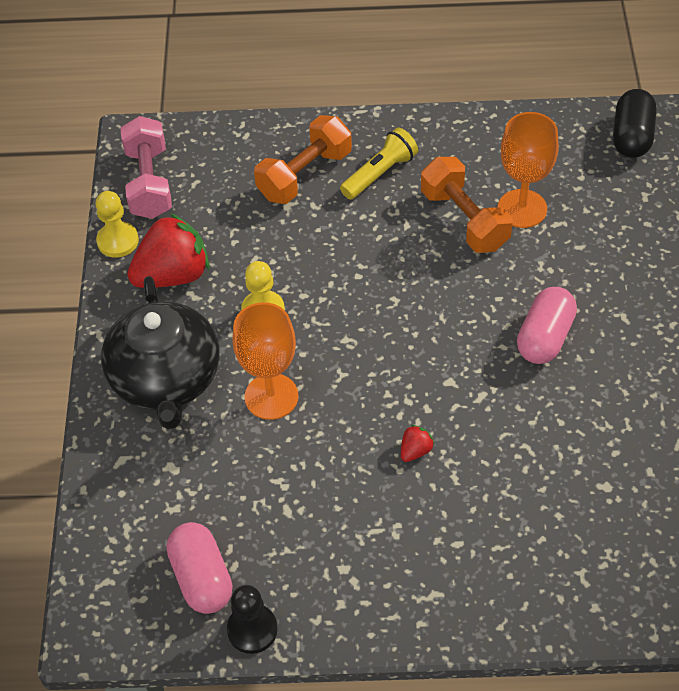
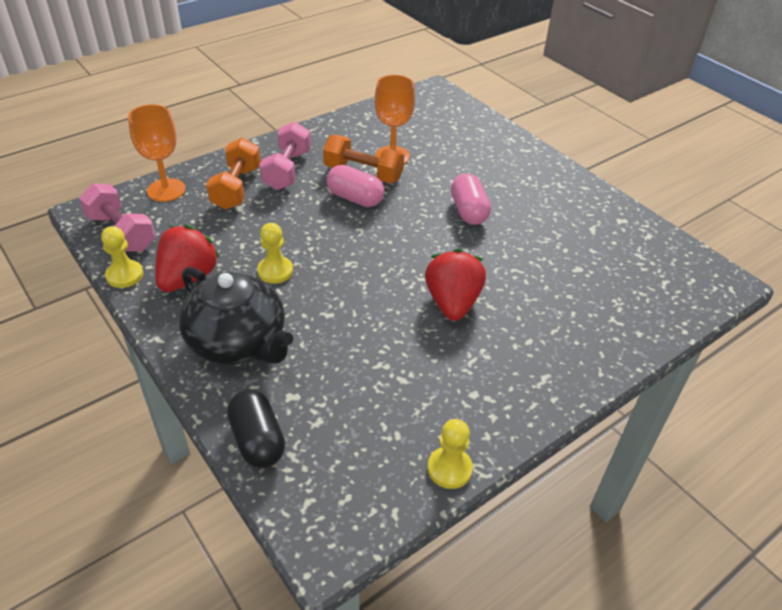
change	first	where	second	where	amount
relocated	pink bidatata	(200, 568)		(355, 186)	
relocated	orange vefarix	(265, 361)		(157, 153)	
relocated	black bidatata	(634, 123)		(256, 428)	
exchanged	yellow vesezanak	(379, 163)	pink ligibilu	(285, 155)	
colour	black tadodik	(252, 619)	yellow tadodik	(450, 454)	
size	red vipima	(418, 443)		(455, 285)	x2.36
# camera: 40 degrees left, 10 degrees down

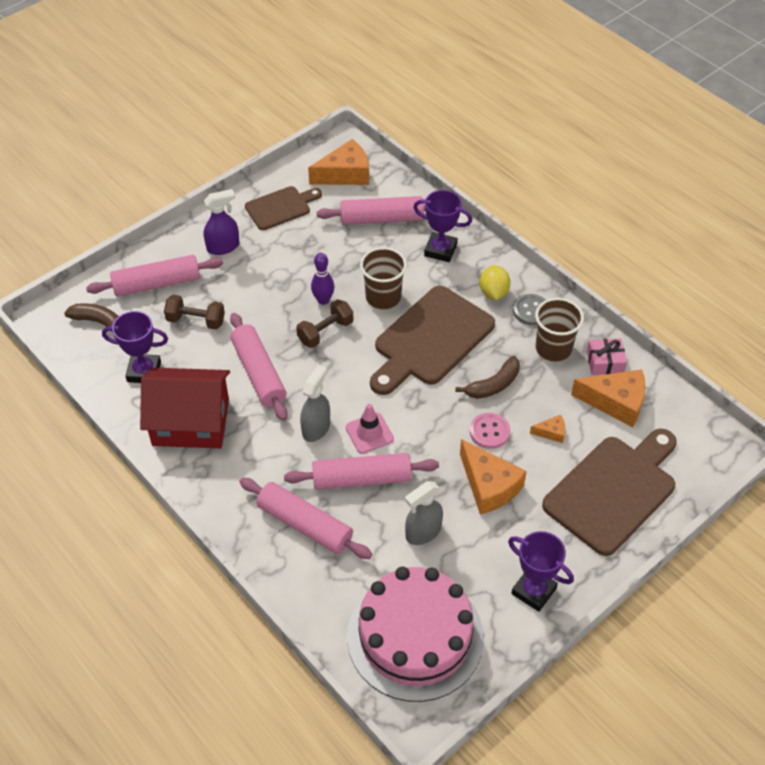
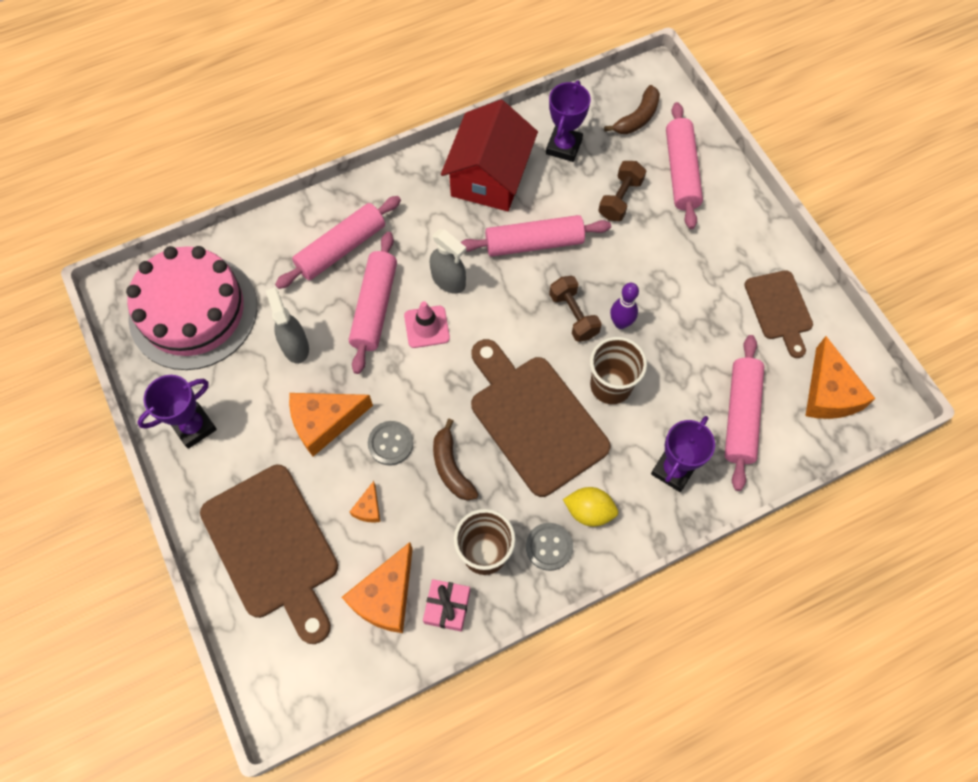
change	first	where	second	where	amount
missing	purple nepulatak	(221, 222)			
colour	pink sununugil	(490, 431)	grey sununugil	(390, 443)	
# camera: 105 degrees right, 15 degrees up

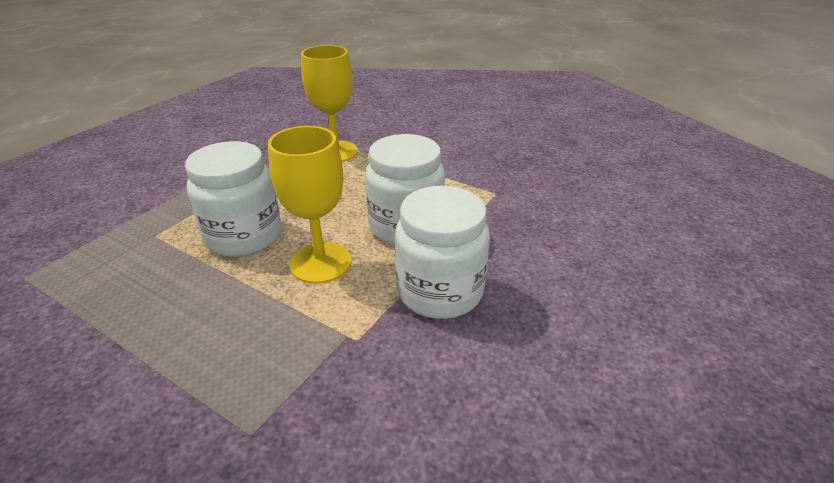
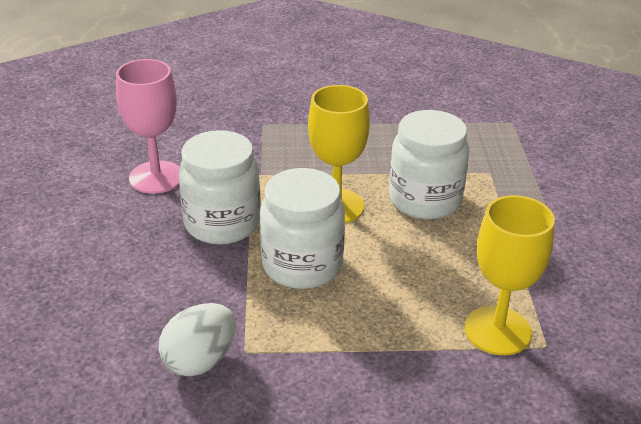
change	first	where	second	where	amount
appeared			pink vefarix	(148, 126)	
appeared			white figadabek	(197, 339)	
# camera: 145 degrees right, 0 degrees up

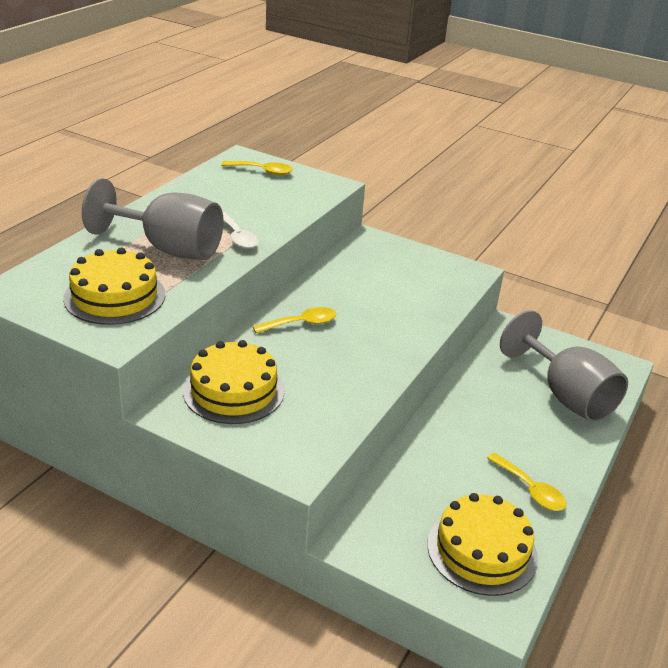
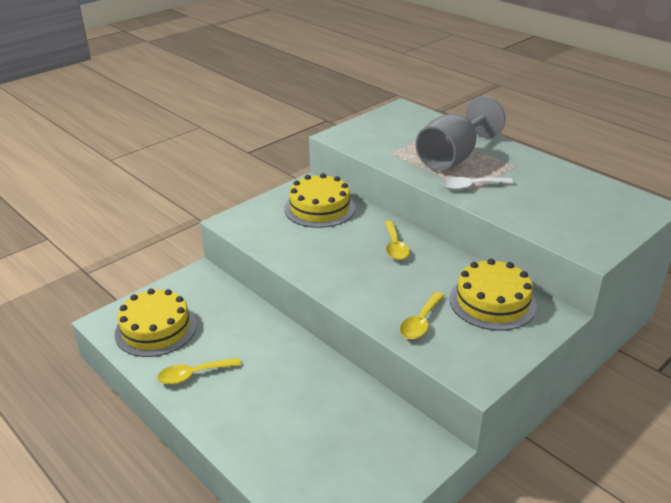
change	first	where	second	where	amount
missing	grey vefarix	(564, 366)			
relocated	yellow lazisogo	(114, 286)		(493, 295)	
relocated	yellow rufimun	(257, 168)		(422, 315)	
# camera: 110 degrees right, 0 degrees up

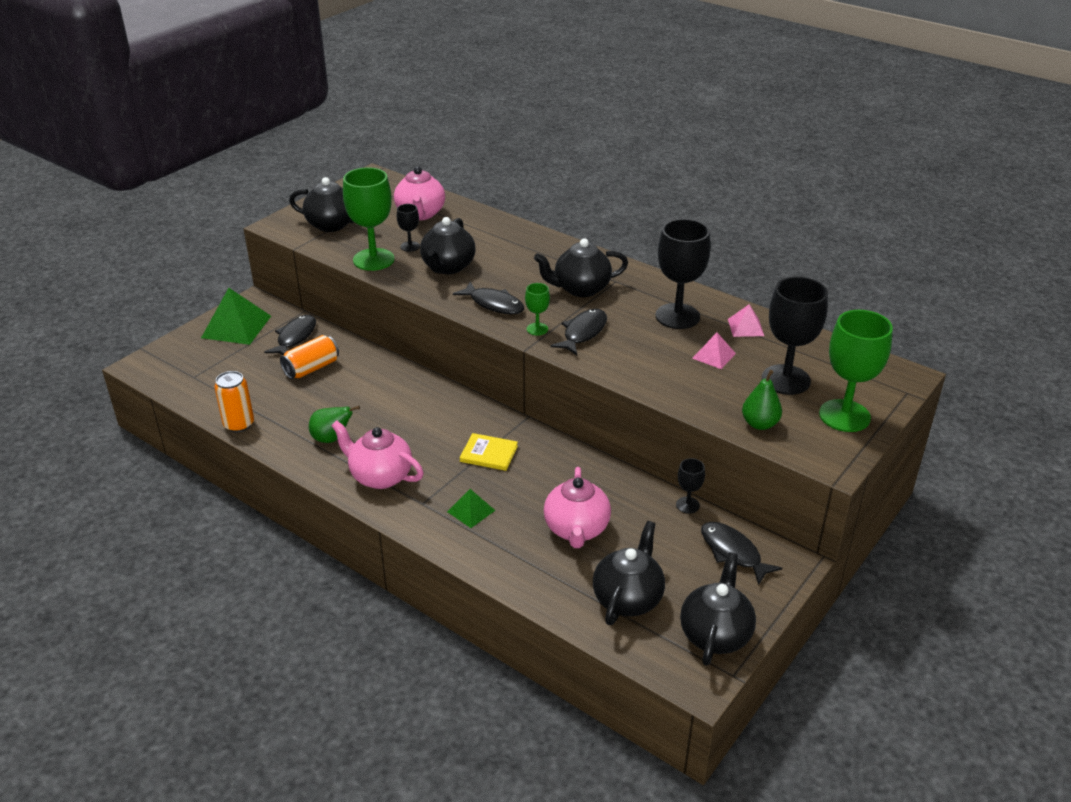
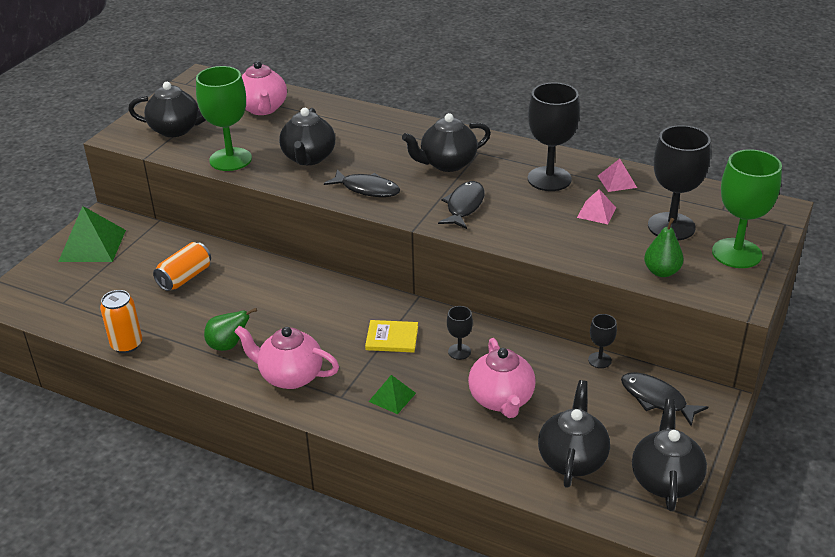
change	first	where	second	where	amount
missing	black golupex	(290, 335)			
missing	green vefarix	(537, 309)			
relocated	black vefarix	(408, 228)		(460, 333)	
# camera: 10 degrees left, 0 degrees up

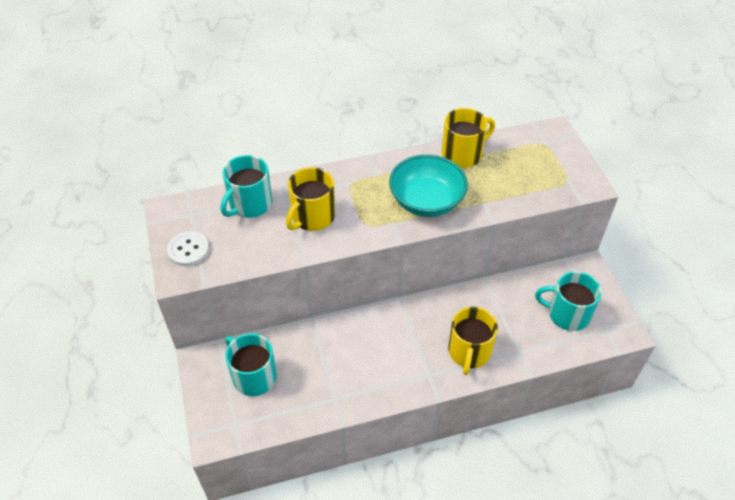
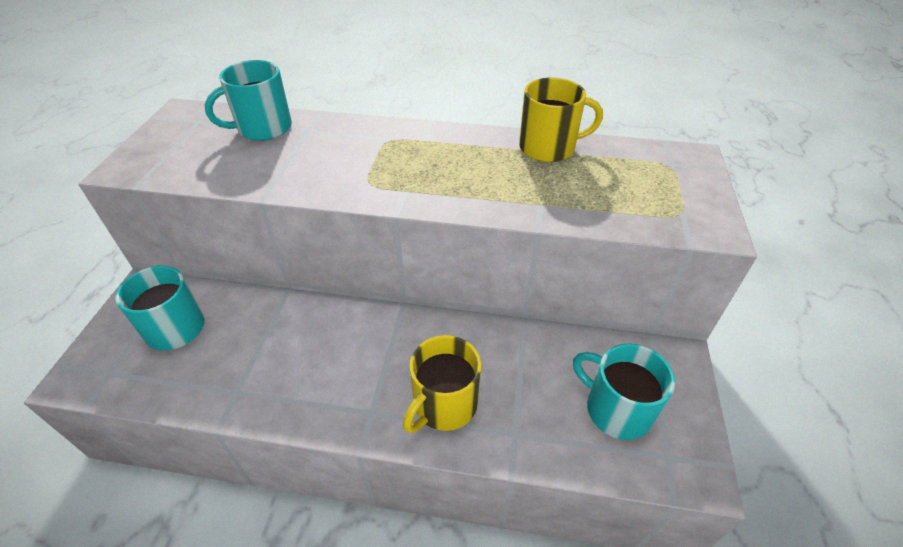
change	first	where	second	where	amount
missing	white sununugil	(188, 248)			
missing	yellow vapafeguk	(310, 199)			
missing	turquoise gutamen	(428, 185)			
# camera: 25 degrees right, 5 degrees down

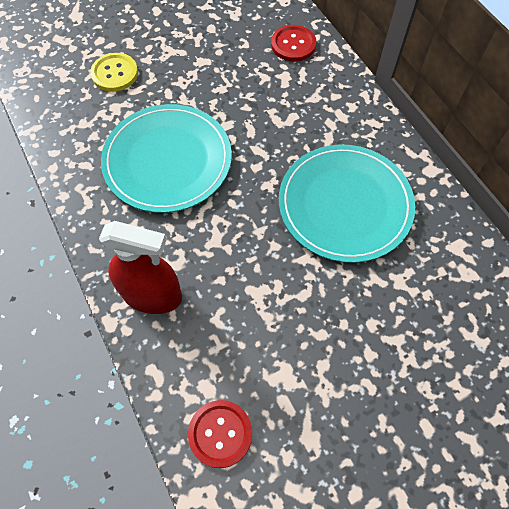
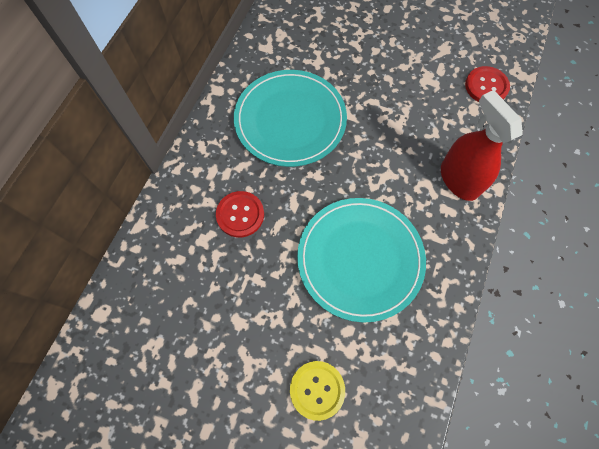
change	first	where	second	where	amount
relocated	red sununugil	(293, 43)		(240, 214)	
# camera: 130 degrees left, 5 degrees up

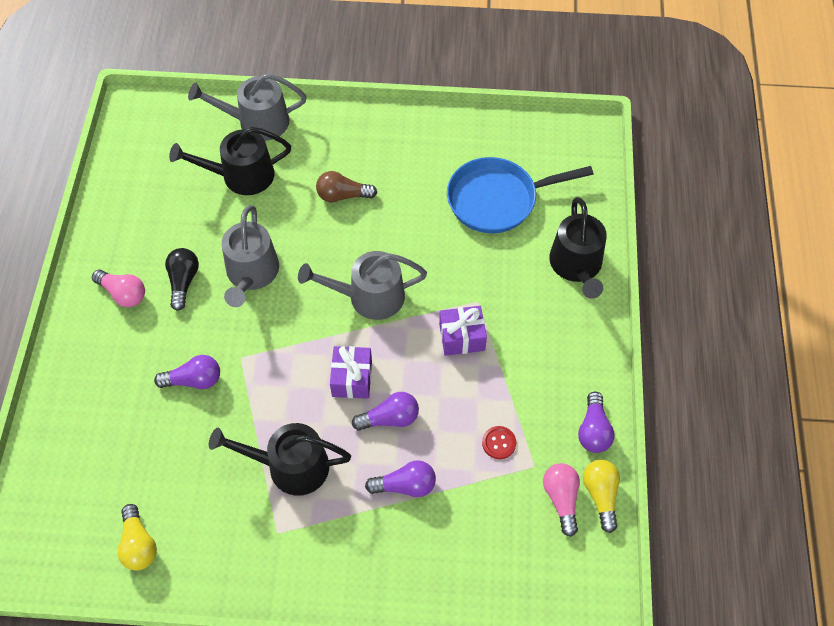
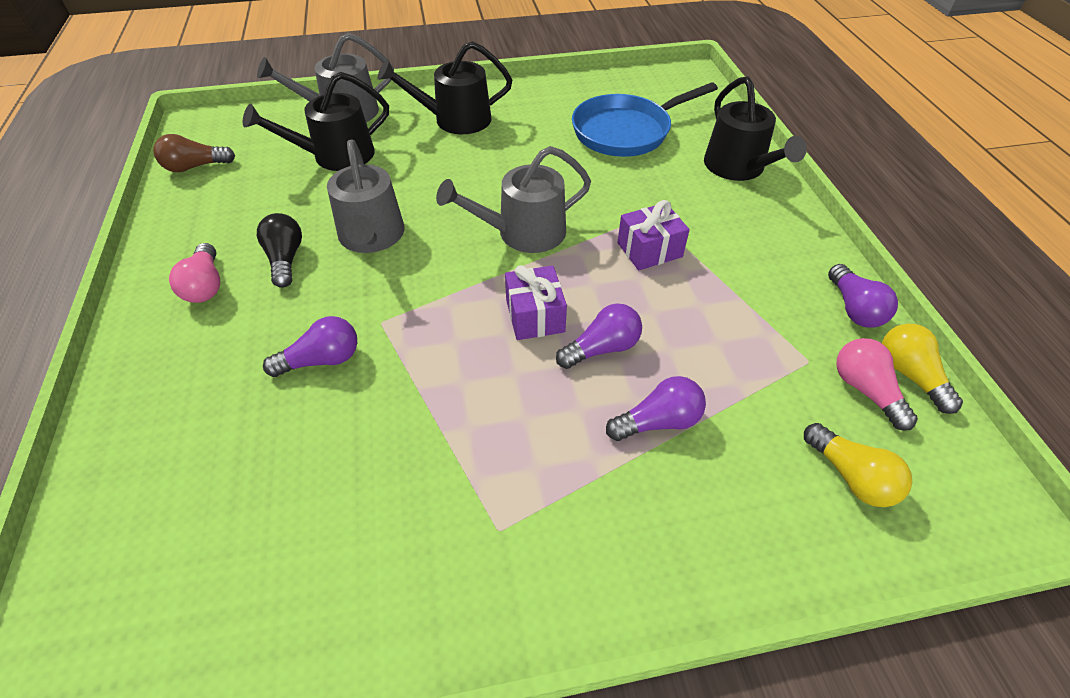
change	first	where	second	where	amount
missing	red sununugil	(499, 442)			
relocated	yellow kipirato	(137, 537)		(858, 465)	
relocated	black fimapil	(280, 459)		(445, 87)	
relocated	brown kipirato	(346, 186)		(194, 153)	
spun	pink kipirato	(118, 288)		(194, 273)	60 degrees clockwise
# camera: 15 degrees left, 10 degrees down

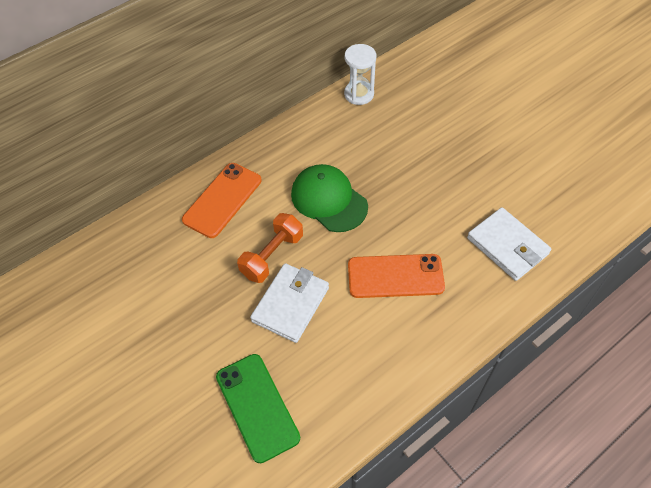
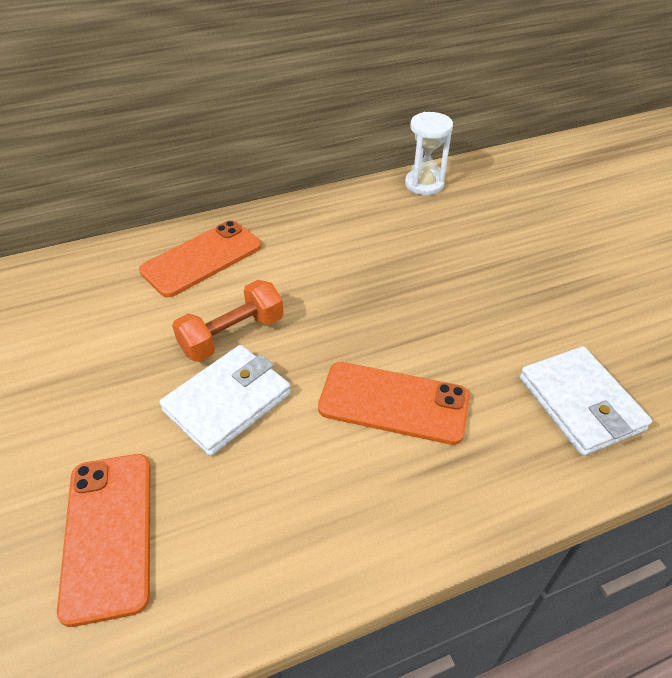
change	first	where	second	where	amount
missing	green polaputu	(329, 198)			
colour	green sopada	(258, 408)	orange sopada	(103, 540)	
# camera: 15 degrees right, 10 degrees down

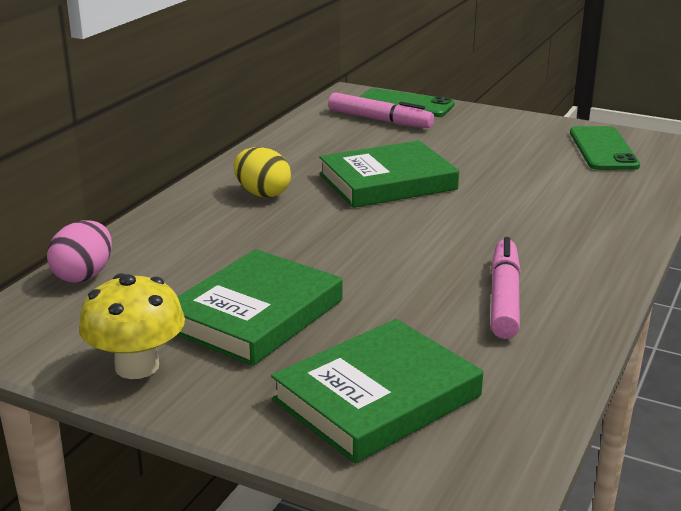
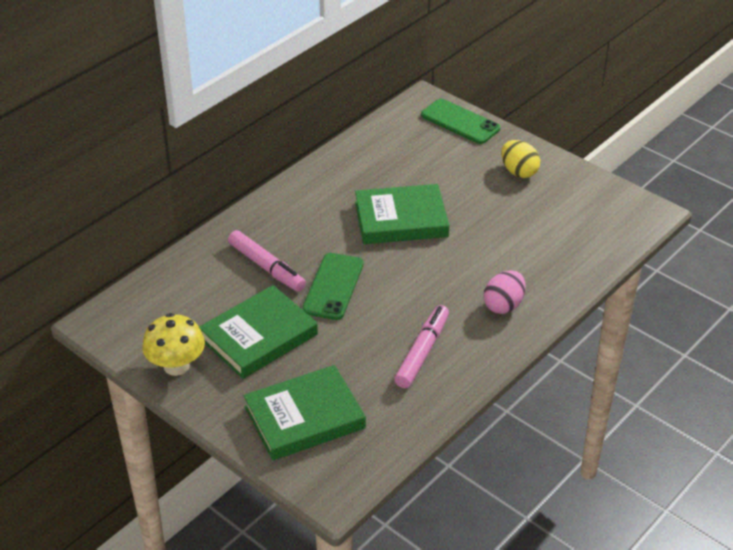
change	first	where	second	where	amount
relocated	pink figadabek	(79, 251)		(504, 292)	
relocated	yellow figadabek	(262, 172)		(520, 159)	
relocated	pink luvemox	(381, 110)		(267, 261)	
relocated	green sopada	(605, 148)		(332, 286)	
# camera: 15 degrees right, 15 degrees up

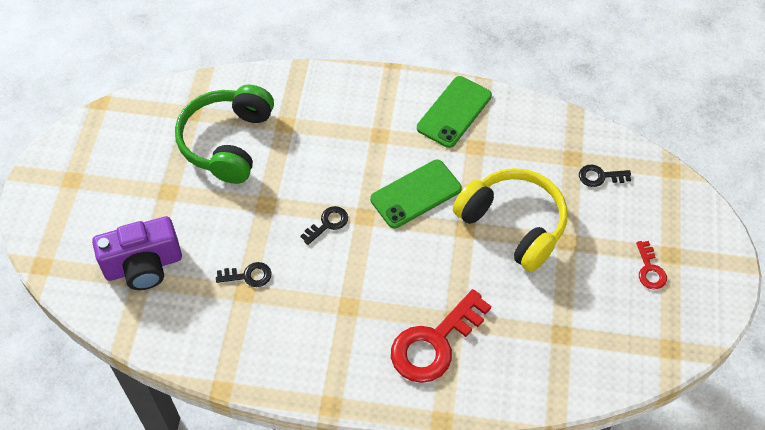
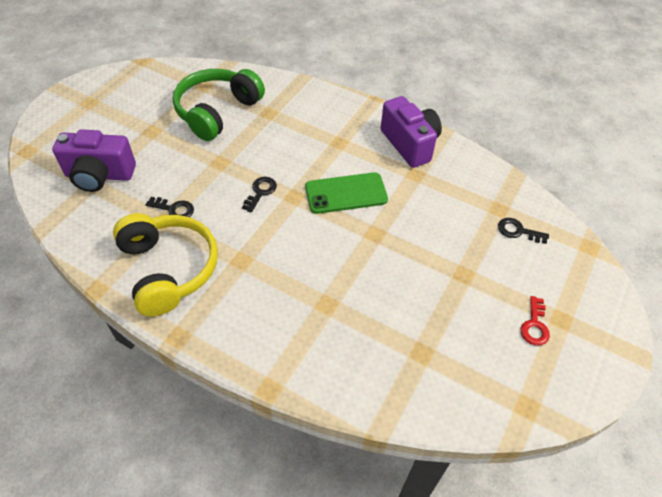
change	first	where	second	where	amount
missing	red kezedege	(441, 336)			
relocated	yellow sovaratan	(510, 220)		(165, 264)	
exchanged	green sopada	(454, 112)	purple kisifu	(411, 132)	
spun	black kezedege	(324, 225)		(259, 195)	45 degrees counterclockwise
# camera: 20 degrees right, 5 degrees down

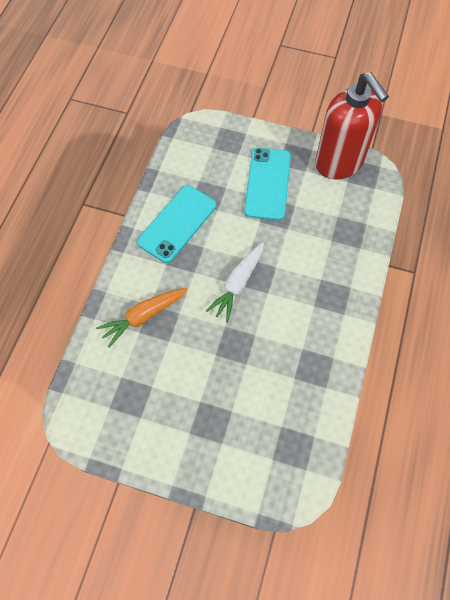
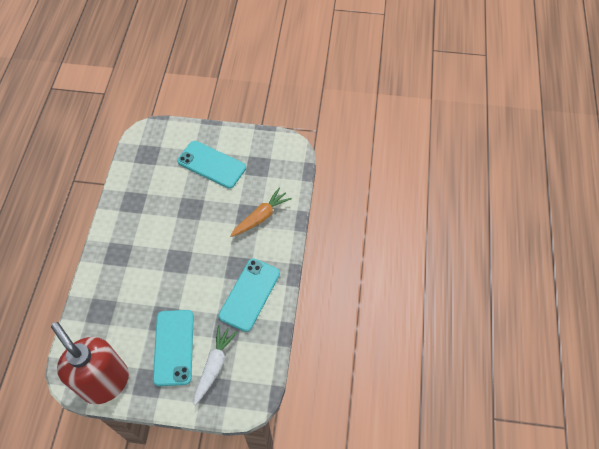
change	first	where	second	where	amount
appeared			turquoise sopada	(211, 164)	
relocated	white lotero	(235, 282)		(215, 365)	
# camera: 170 degrees right, 5 degrees down

